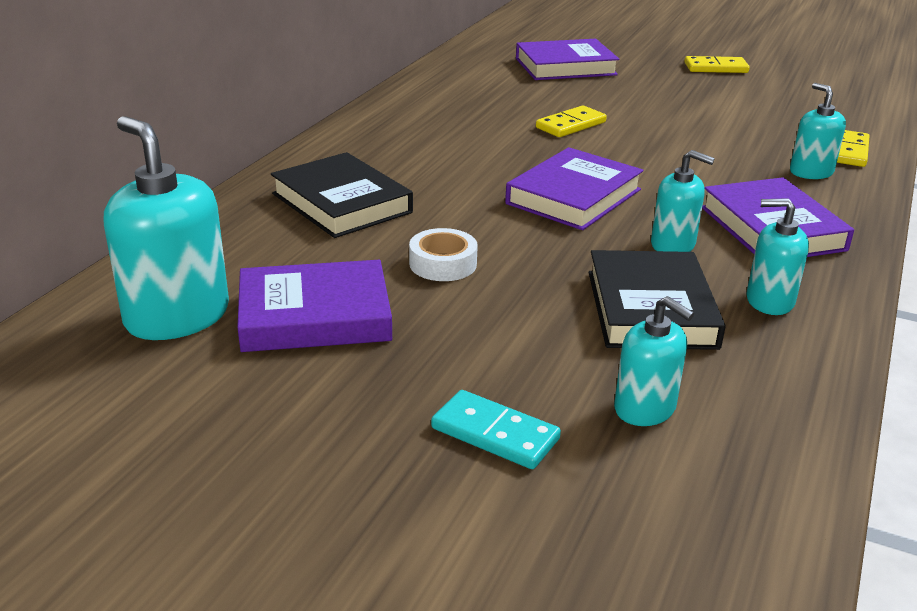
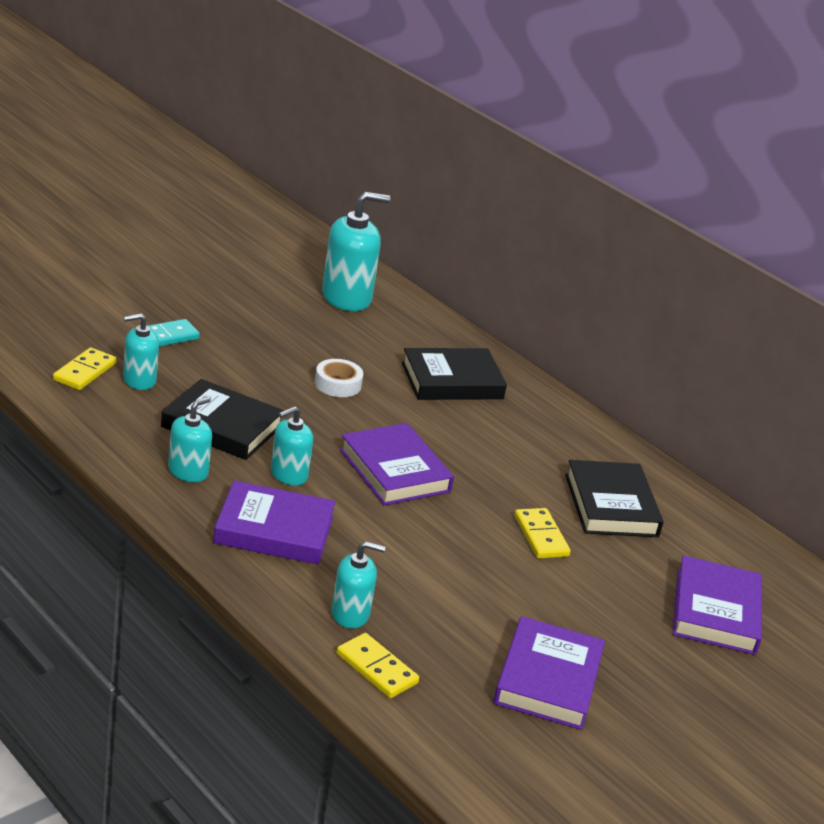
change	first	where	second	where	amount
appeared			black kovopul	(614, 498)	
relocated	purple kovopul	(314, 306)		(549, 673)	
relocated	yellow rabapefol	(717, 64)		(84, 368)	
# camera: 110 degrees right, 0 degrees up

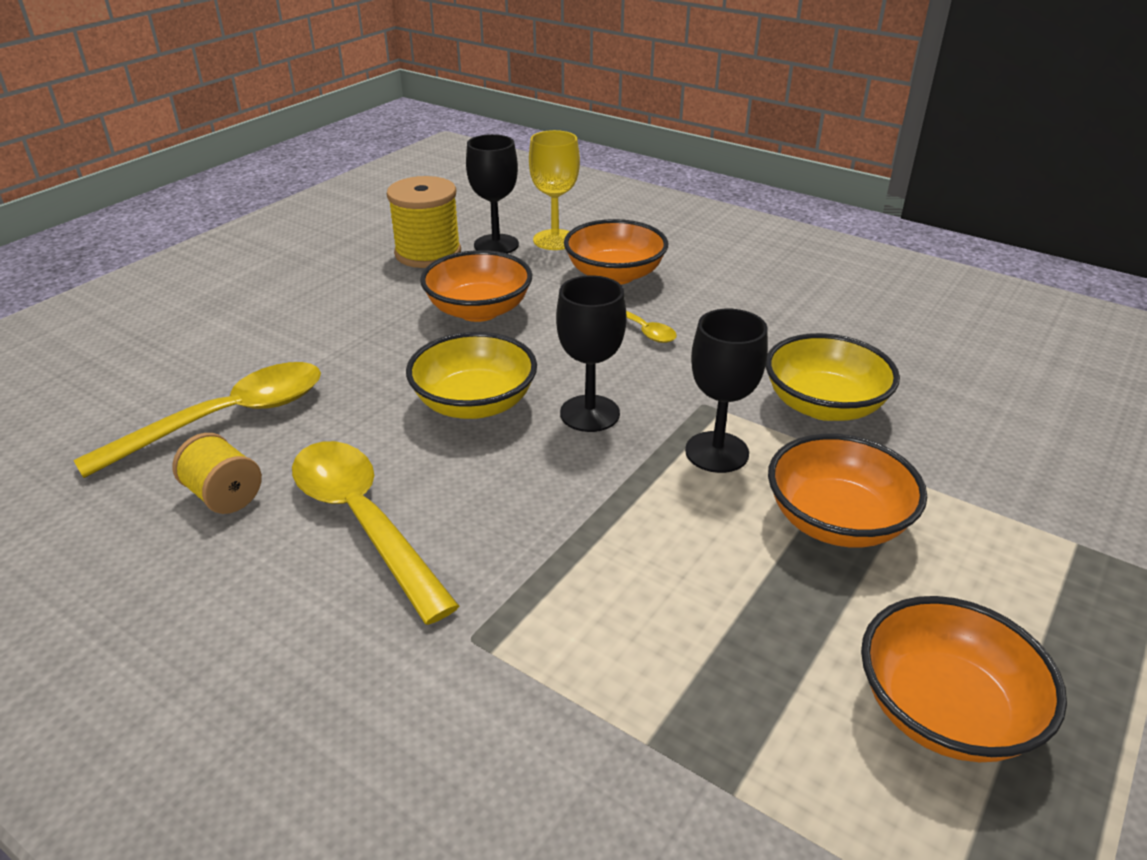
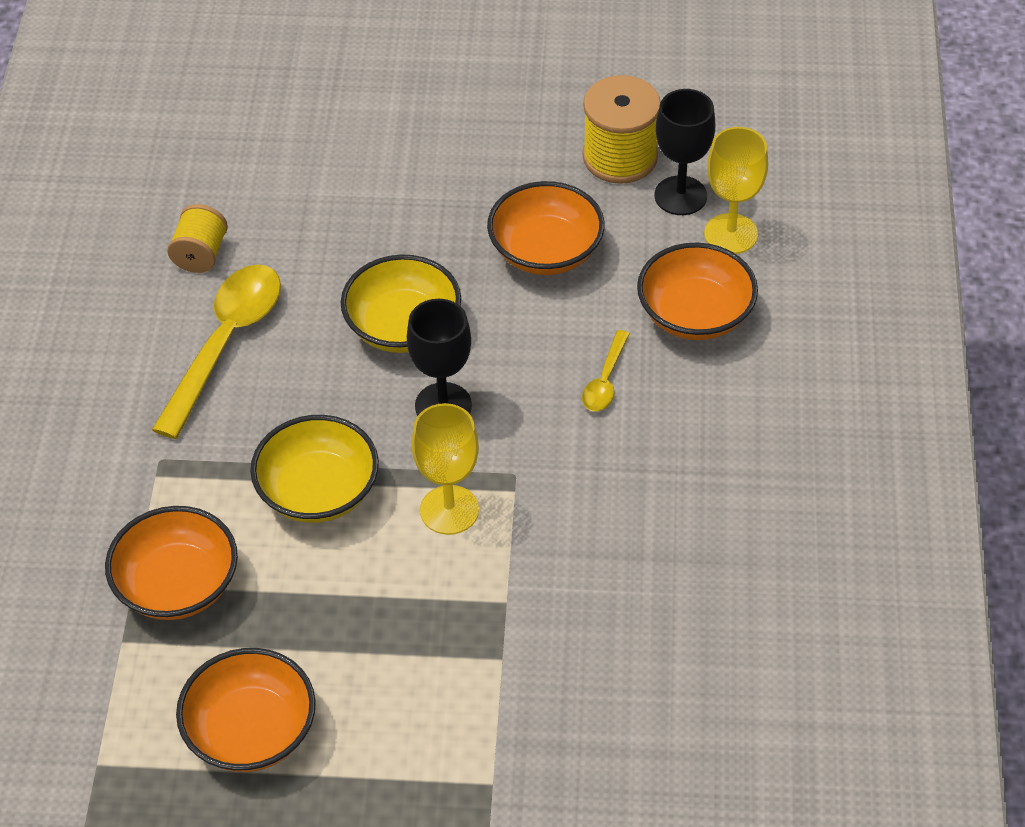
change	first	where	second	where	amount
missing	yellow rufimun	(197, 420)			
relocated	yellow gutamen	(833, 377)		(314, 469)	
relocated	orange gutamen	(847, 491)		(171, 563)	
colour	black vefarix	(726, 391)	yellow vefarix	(445, 469)	
# camera: 60 degrees right, 15 degrees up

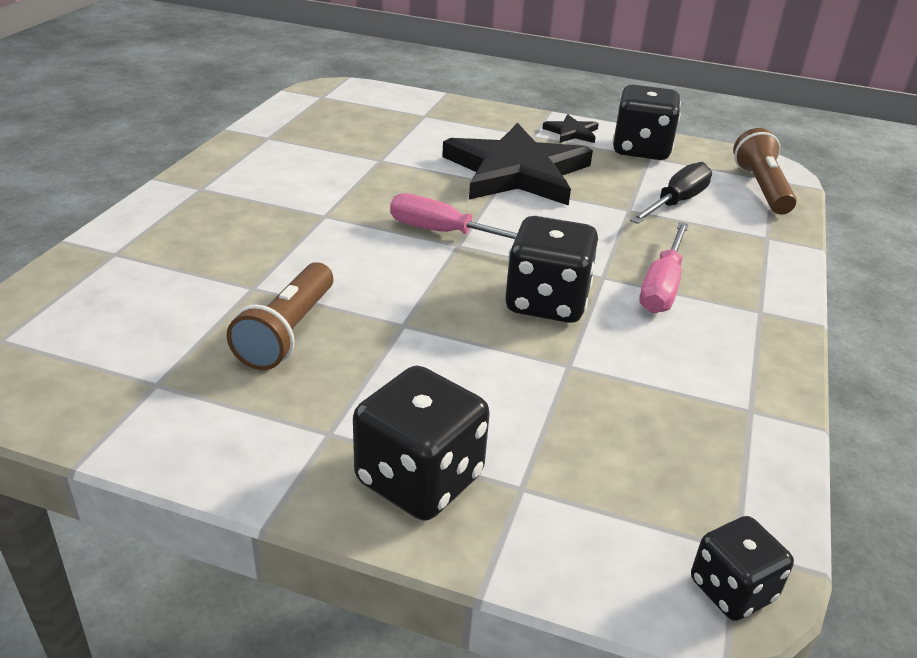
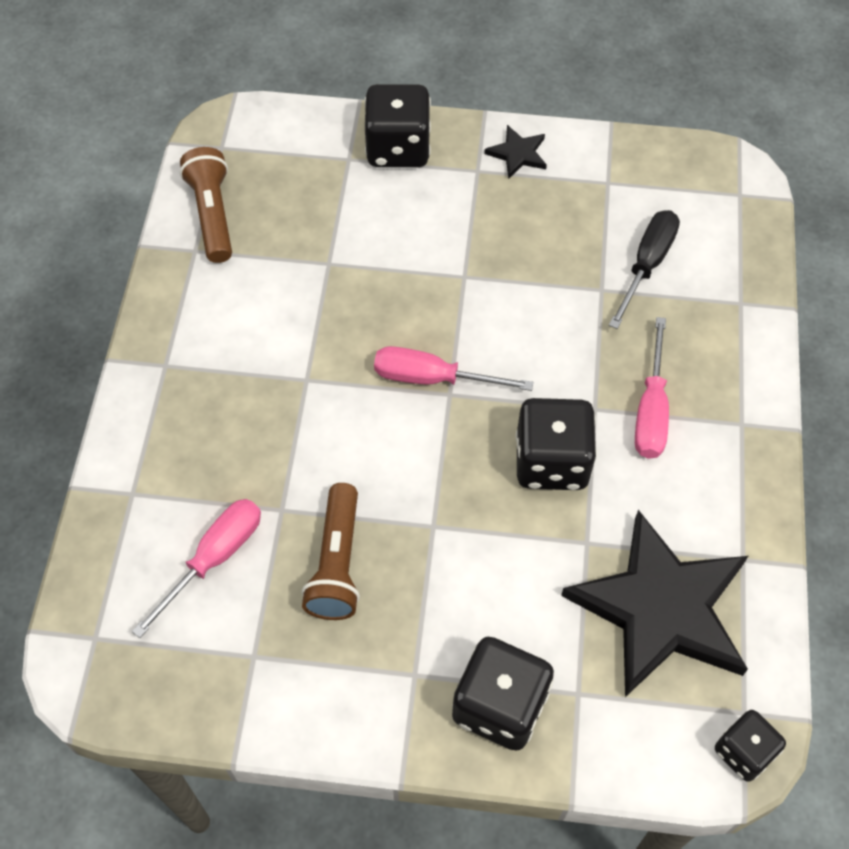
change	first	where	second	where	amount
appeared			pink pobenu	(196, 568)	
relocated	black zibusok	(517, 164)		(654, 603)	
relocated	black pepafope	(646, 122)		(397, 125)	
relocated	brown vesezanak	(765, 171)		(206, 205)	
# camera: 10 degrees left, 25 degrees up

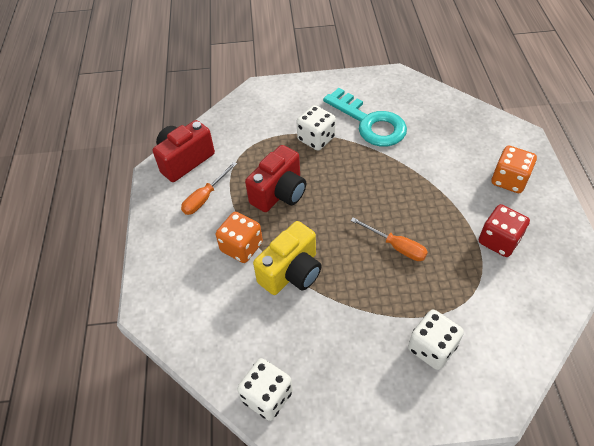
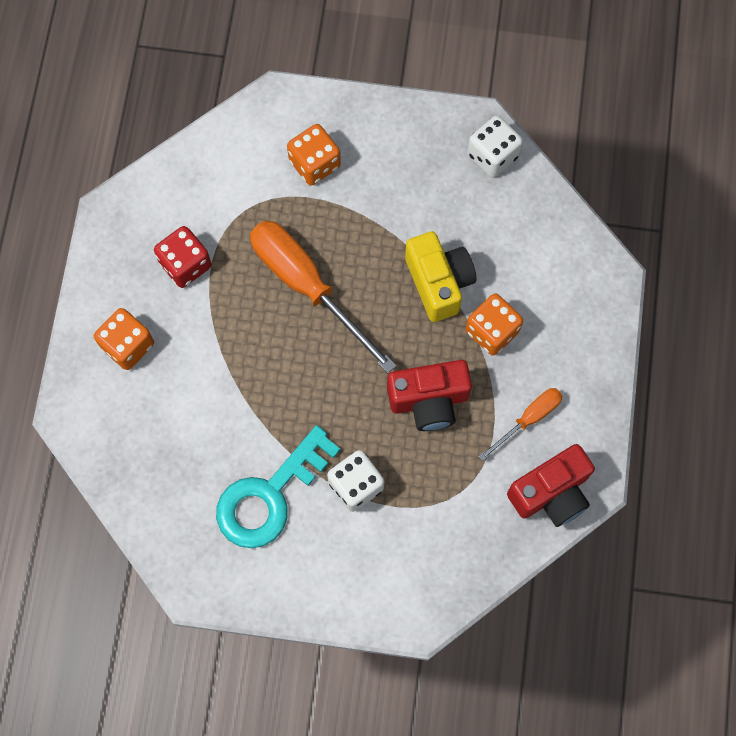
change	first	where	second	where	amount
colour	white pepafope	(436, 340)	orange pepafope	(314, 155)	
spun	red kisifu	(275, 178)		(429, 395)	150 degrees counterclockwise
spun	yellow kisifu	(287, 258)		(440, 276)	105 degrees clockwise
spun	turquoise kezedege	(365, 117)		(278, 486)	105 degrees counterclockwise
size	orange pobenu	(389, 239)		(323, 297)	x1.95
# camera: 170 degrees left, 20 degrees up

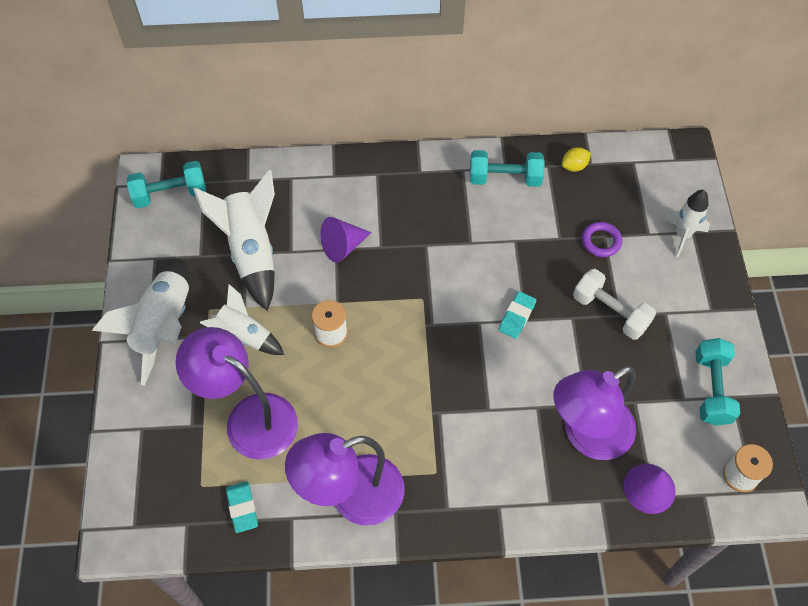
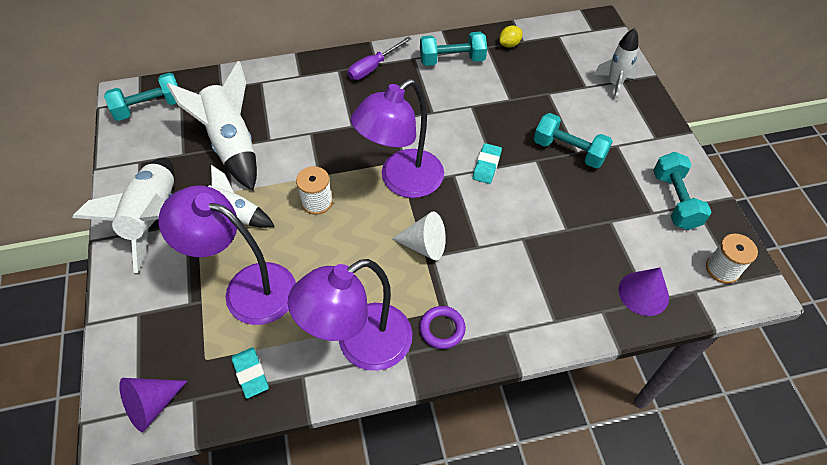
change	first	where	second	where	amount
appeared			purple pobenu	(379, 58)	
appeared			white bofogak	(418, 236)	
relocated	purple bofogak	(346, 240)		(153, 405)	
relocated	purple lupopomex	(594, 413)		(397, 138)	
relocated	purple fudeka	(602, 239)		(442, 327)	
colour	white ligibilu	(614, 304)	turquoise ligibilu	(573, 140)	
# camera: 10 degrees left, 5 degrees down

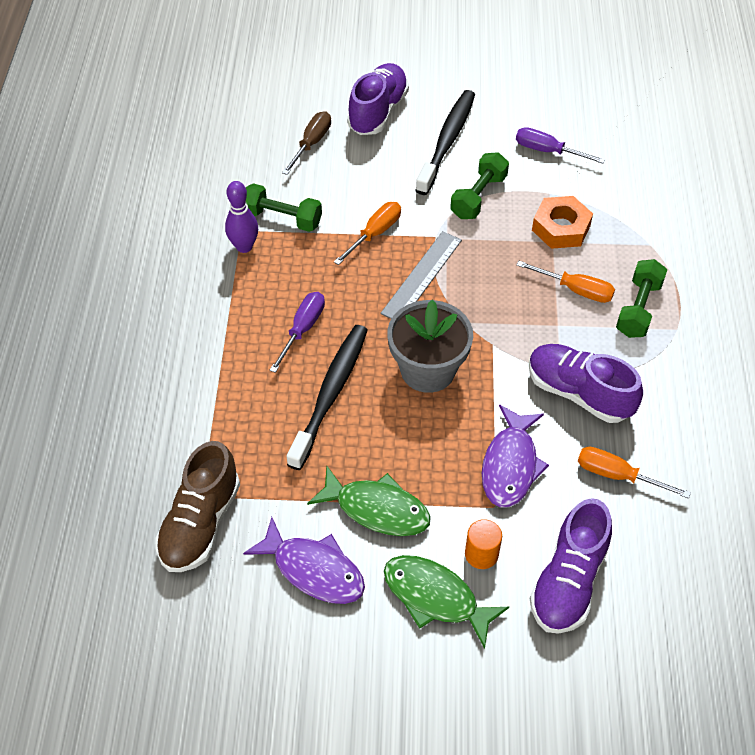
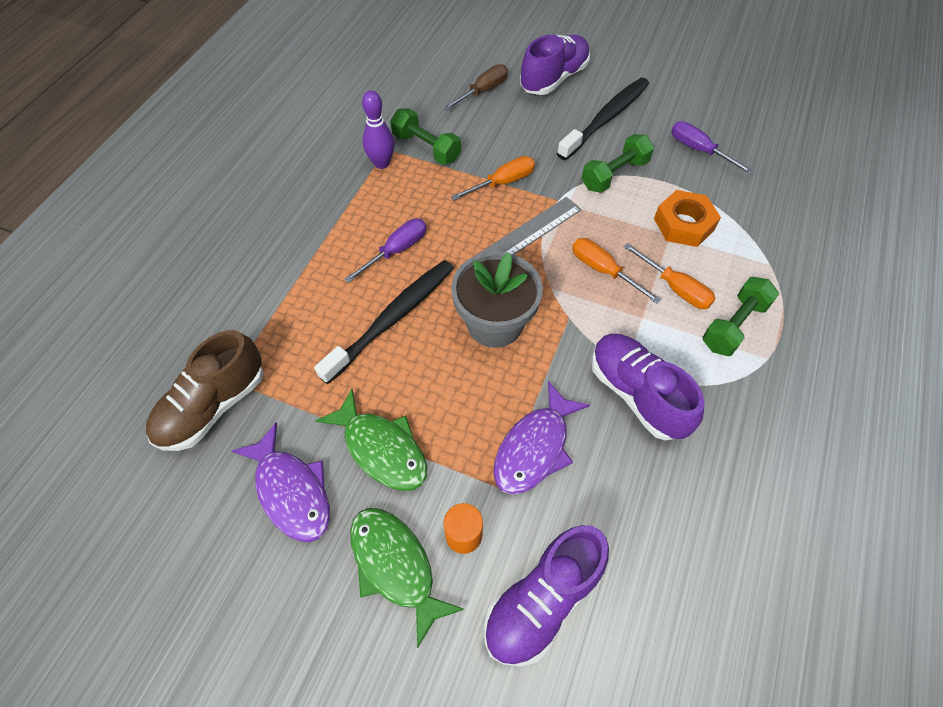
change	first	where	second	where	amount
relocated	orange pobenu	(634, 472)		(616, 271)	
# camera: 20 degrees right, 5 degrees up

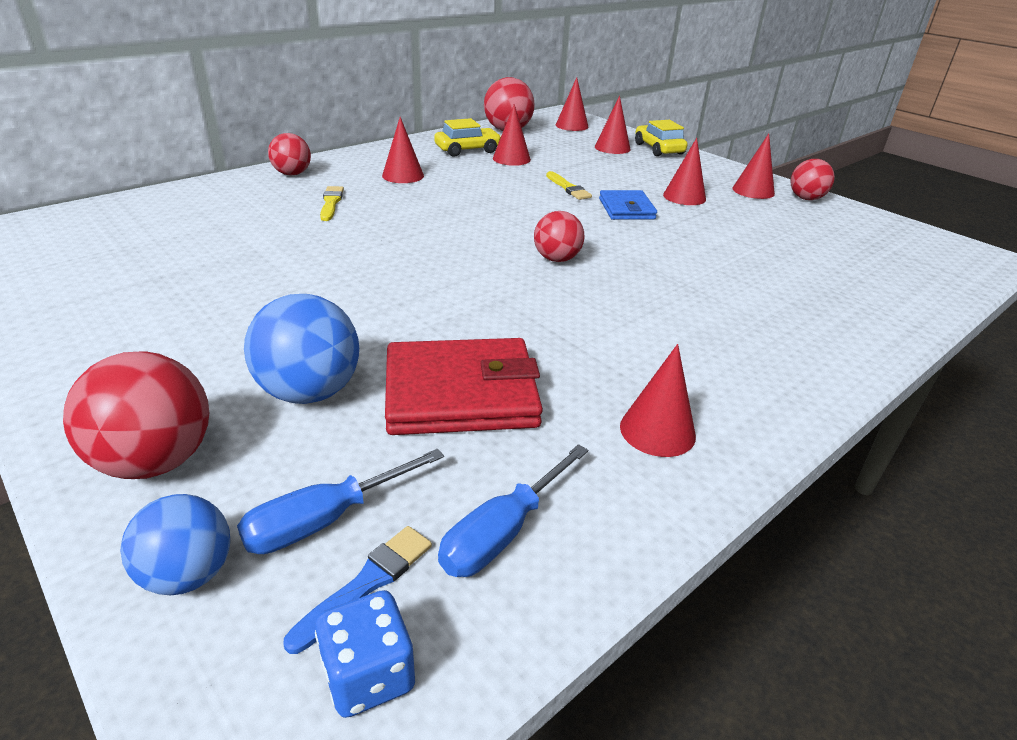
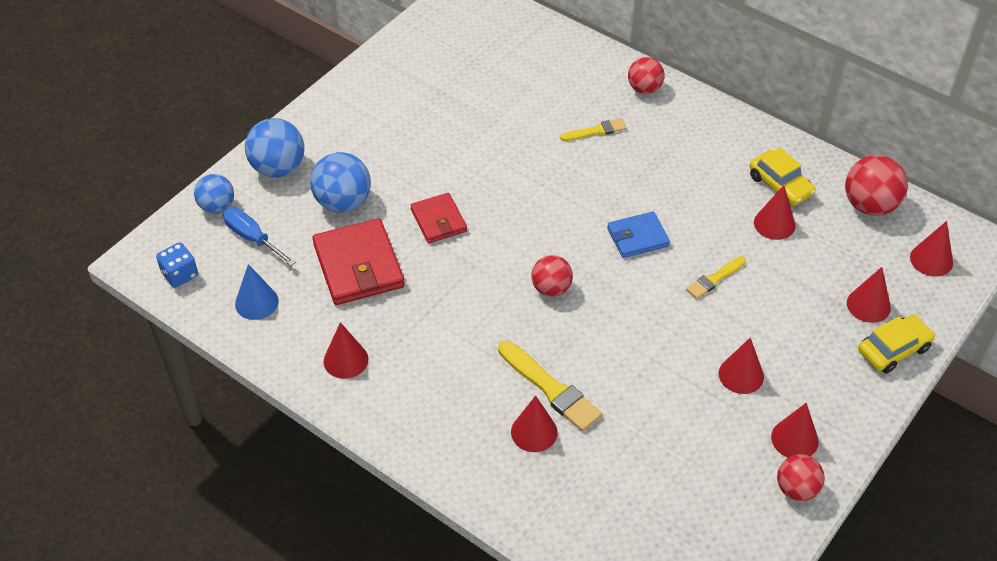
change	first	where	second	where	amount
missing	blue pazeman	(357, 590)			
appeared			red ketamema	(438, 218)	
appeared			yellow pazeman	(550, 386)	
relocated	red bofogak	(403, 150)		(534, 423)	
relocated	blue ketamema	(628, 205)		(638, 234)	
exchanged	blue pobenu	(513, 510)	blue bofogak	(257, 292)	
colour	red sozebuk	(136, 415)	blue sozebuk	(274, 147)	
# camera: 80 degrees right, 15 degrees up

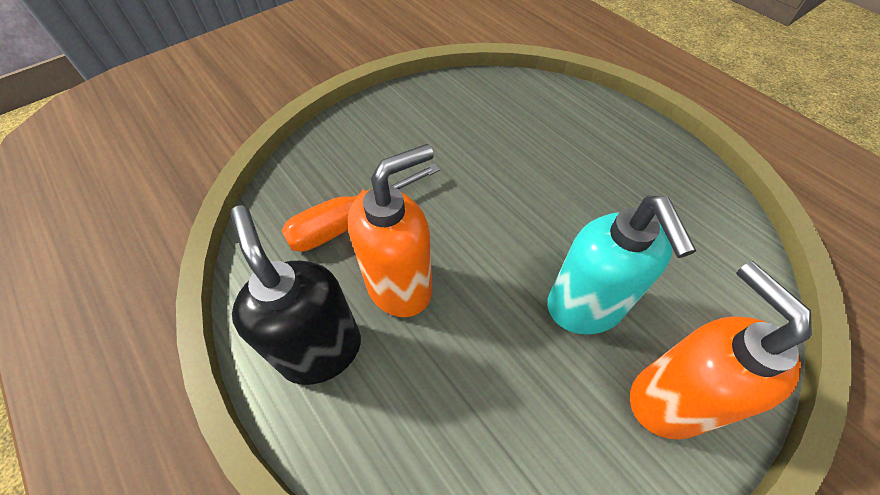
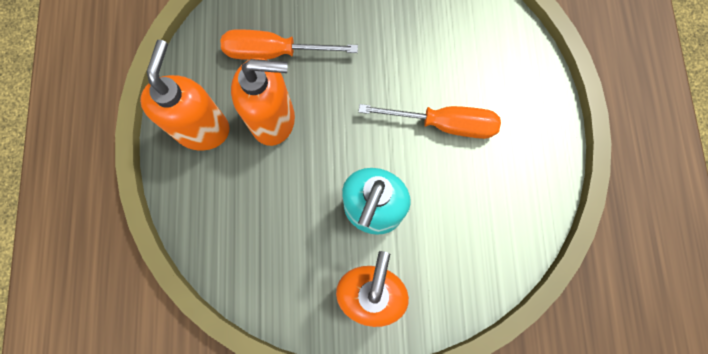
change	first	where	second	where	amount
appeared			orange pobenu	(429, 121)	
colour	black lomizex	(295, 295)	orange lomizex	(184, 95)	
# camera: 35 degrees right, 20 degrees up

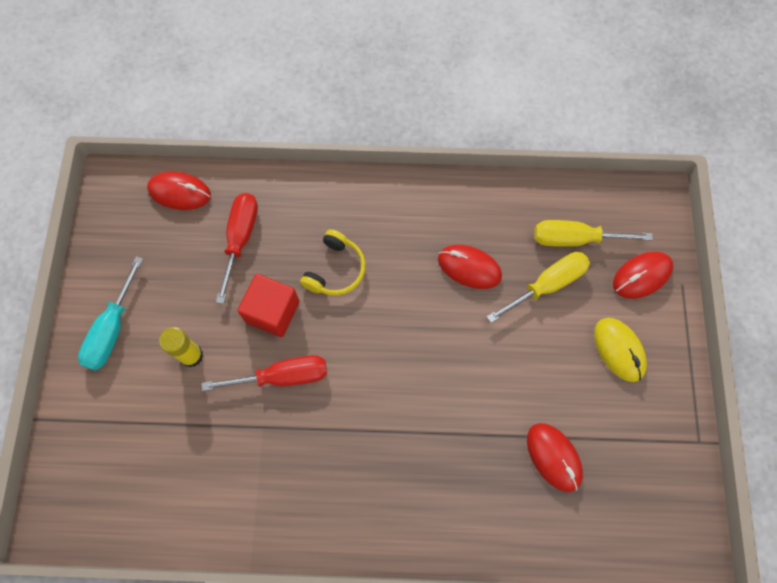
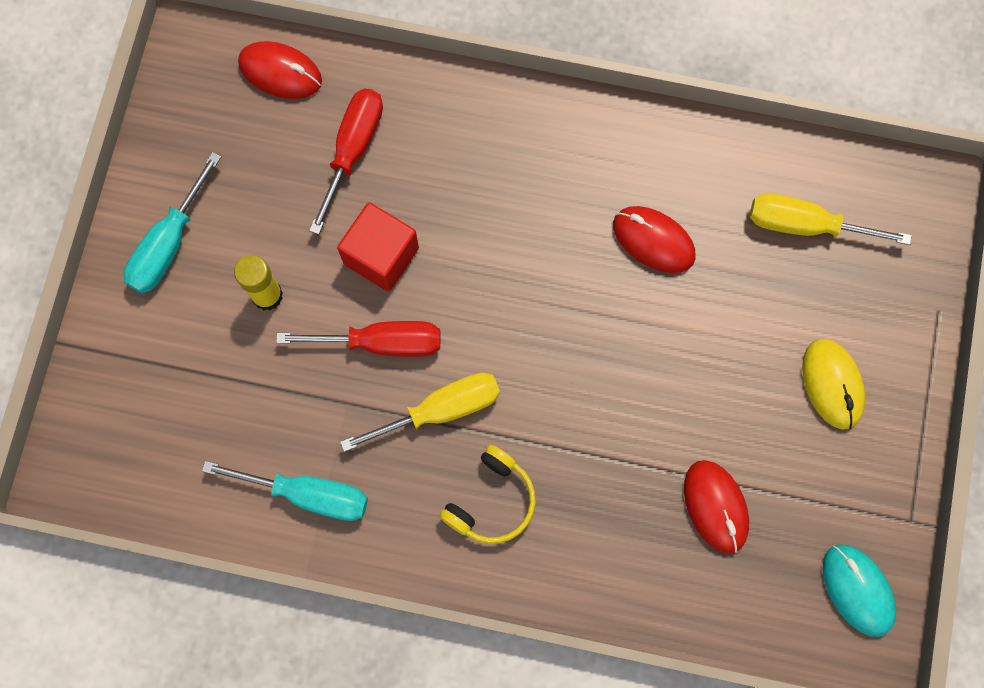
change	first	where	second	where	amount
missing	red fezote	(643, 275)			
appeared			turquoise pobenu	(285, 491)	
appeared			turquoise fezote	(859, 590)	
relocated	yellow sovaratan	(333, 262)		(487, 494)	
relocated	yellow pobenu	(538, 287)		(420, 412)	
# camera: 10 degrees right, 5 degrees up

